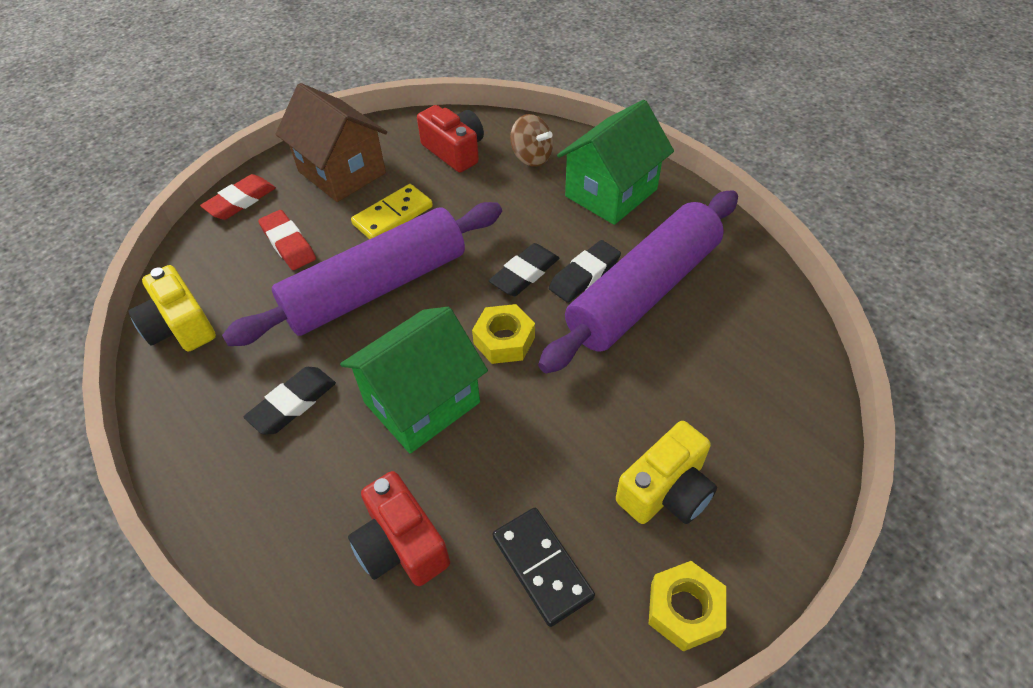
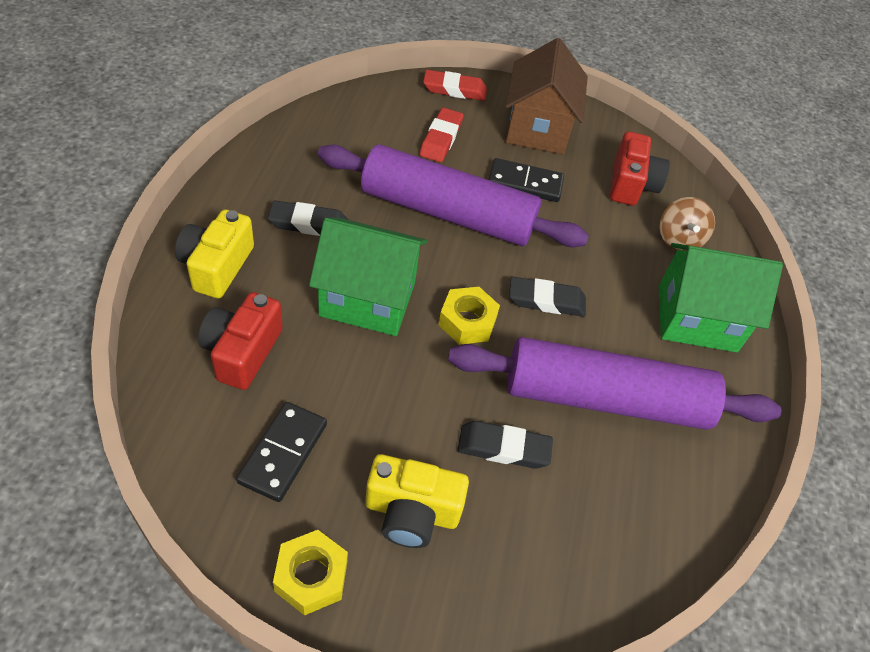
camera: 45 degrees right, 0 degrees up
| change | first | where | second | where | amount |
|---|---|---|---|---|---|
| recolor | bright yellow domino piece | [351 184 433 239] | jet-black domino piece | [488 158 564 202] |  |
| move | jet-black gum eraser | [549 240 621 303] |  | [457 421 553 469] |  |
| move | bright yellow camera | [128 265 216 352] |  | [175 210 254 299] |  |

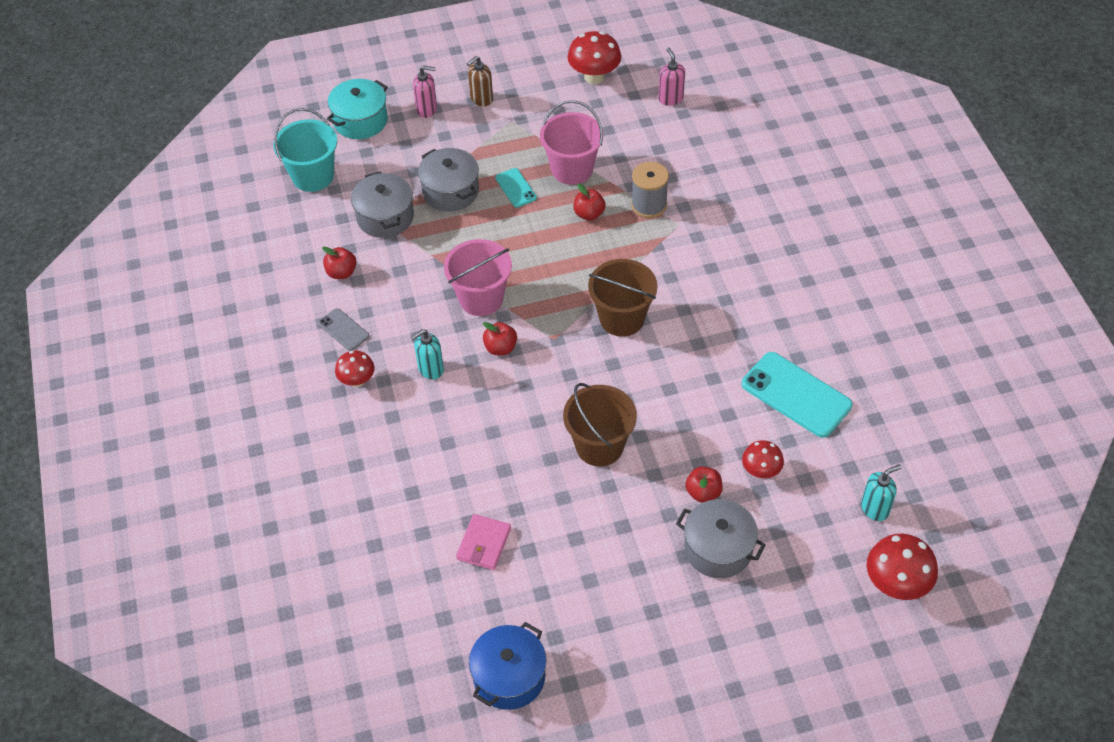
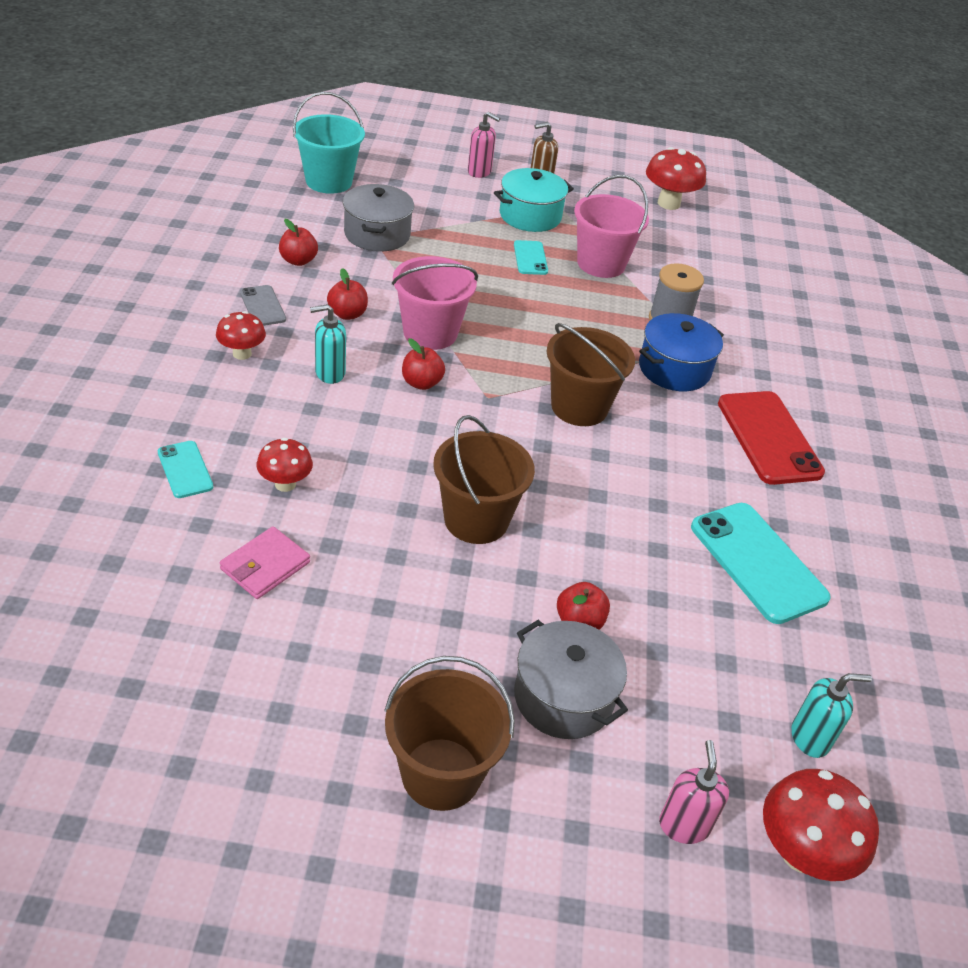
camera: 15 degrees right, 10 degrees down
| change | first | where | second | where | amount |
|---|---|---|---|---|---|
| move | rosy soap dispenser | [658 47 685 106] |  | [659 740 729 844] |  |
| move | aqua cooking pot | [327 79 388 139] |  | [494 168 574 232] |  |
| delete | ash-grey cooking pot | [418 148 479 212] |  |  |  |
| move | red apple | [574 184 606 221] |  | [327 268 368 320] |  |
| move | red mushroom | [742 440 784 478] |  | [257 438 313 492] |  |
| move | blue cooking pot | [469 622 546 710] |  | [639 313 724 391] |  |
| insert |  |  | red phone | [718 391 825 485] |  |
| insert |  |  | aqua phone | [158 441 213 498] |  |
| insert |  |  | brown pail | [384 656 515 811] |  |

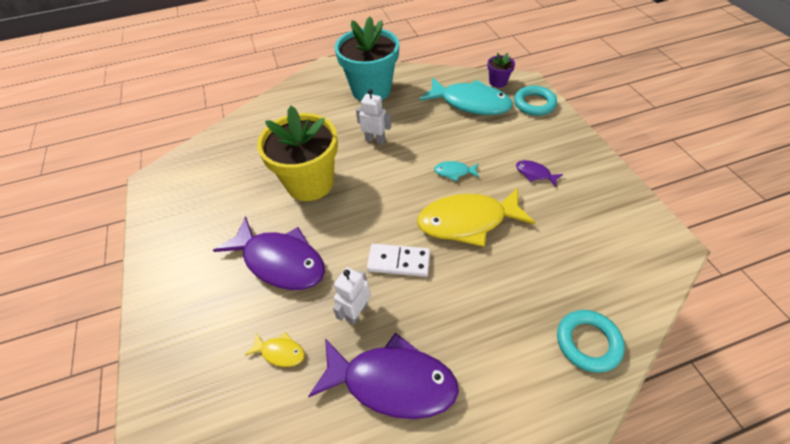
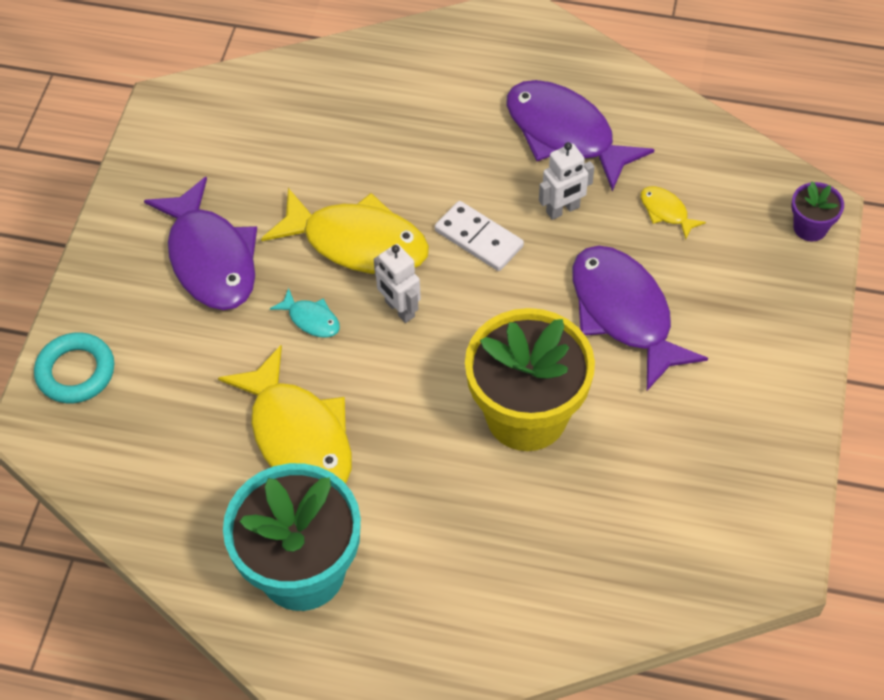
camera: 150 degrees left, 5 degrees up
| change | first | where | second | where | amount |
|---|---|---|---|---|---|
| move | purple potted plant | [487 53 515 88] |  | [791 182 844 241] |  |
| delete | aqua fish | [419 77 513 115] |  |  |  |
| move | snow-white robot figure | [356 89 391 144] |  | [374 244 421 323] |  |
| resize | purple fish | [516 160 563 187] |  | [144 176 257 310] | x2.29 |
| delete | aqua ring | [557 310 625 373] |  |  |  |
| insert |  |  | bright yellow fish | [218 345 352 484] |  |

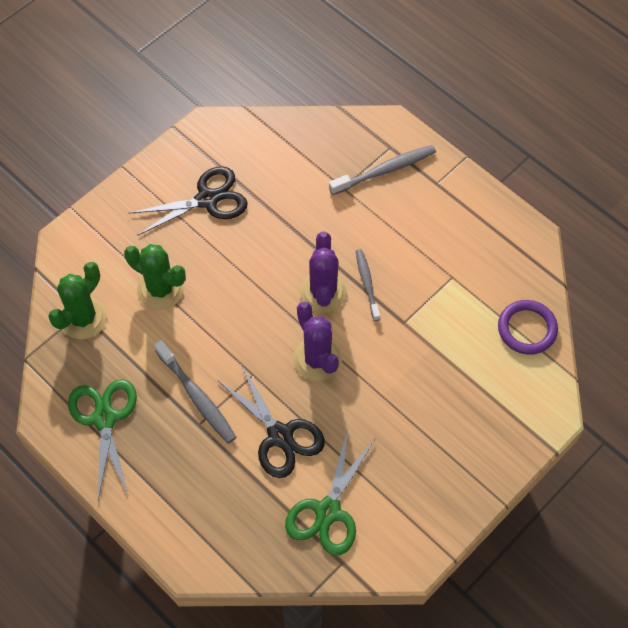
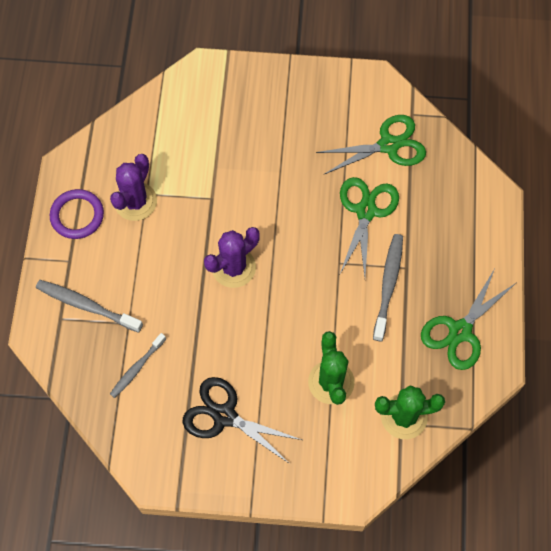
camera: 130 degrees left, 5 degrees up
| change | first | where | second | where | amount |
|---|---|---|---|---|---|
| move | ash-grey dental brush | [356 249 380 321] |  | [110 333 166 398] |  |
| move | purple ring | [498 300 558 355] |  | [50 189 104 239] |  |
| move | purple cactus | [293 302 342 381] |  | [110 154 157 221] |  |
| recolor | jet-black pair of scissors | [219 364 325 478] | emerald pair of scissors | [340 177 399 277] |  |

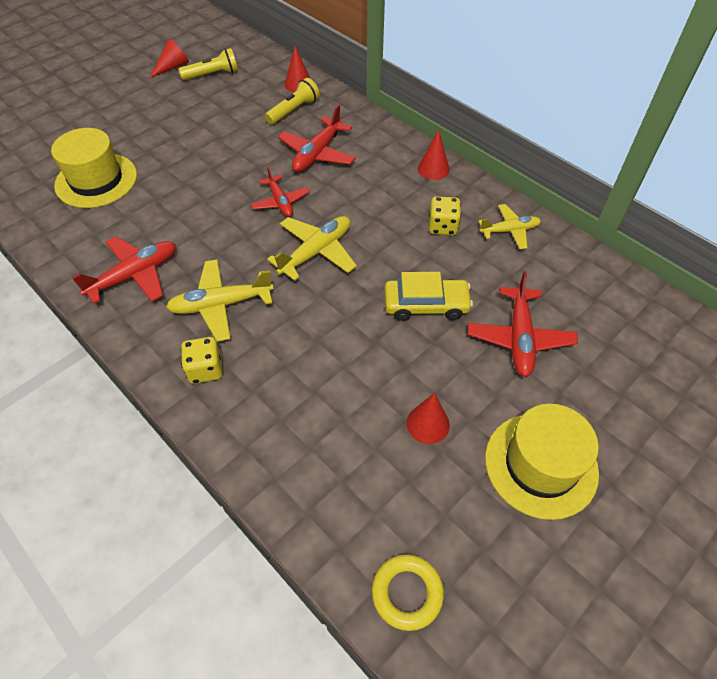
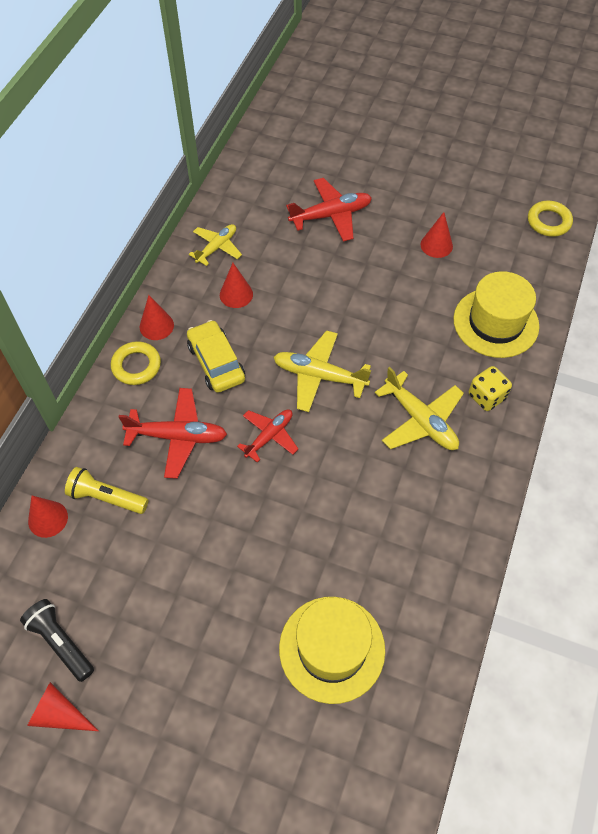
camera: 115 degrees left, 5 degrees up
| change | first | where | second | where | amount |
|---|---|---|---|---|---|
| recolor | bright yellow flashlight | [178 48 238 80] | jet-black flashlight | [20 599 94 682] |  |
| replace | bright yellow dice | [429 196 461 235] | red cone | [220 263 253 308] |  |
| rotate | bright yellow plane | [478 204 541 249] |  | [189 224 242 266] | 75 degrees clockwise |
| delete | red plane | [72 236 176 304] |  |  |  |
| move | bright yellow car | [385 272 473 321] |  | [187 320 245 393] |  |
| move | bright yellow top hat | [485 404 599 520] |  | [453 271 539 358] |  |
| insert |  |  | bright yellow ring | [111 341 161 385] |  |

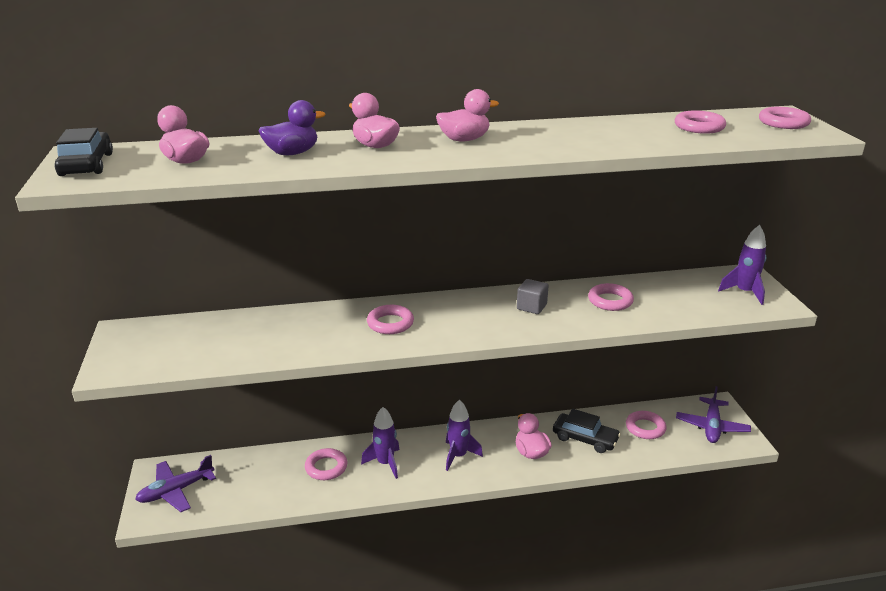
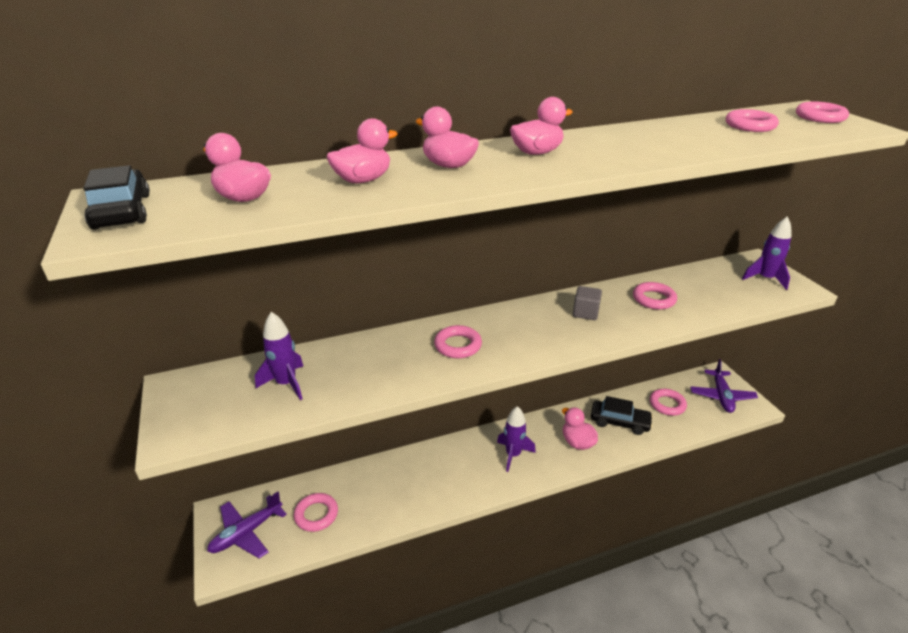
camera: 10 degrees left, 5 degrees up
| change | first | where | second | where | amount |
|---|---|---|---|---|---|
| recolor | purple duck | [259 100 326 155] | rosy duck | [327 118 398 183] |  |
| move | purple rocket | [361 407 399 479] |  | [255 312 303 400] |  |
| move | rosy ring | [305 448 347 480] |  | [294 493 338 532] |  |

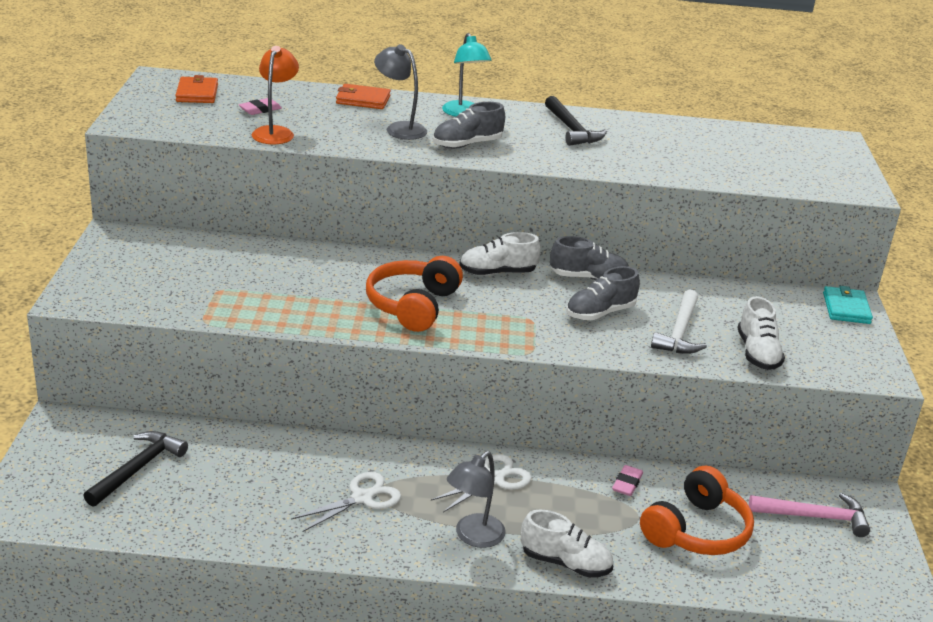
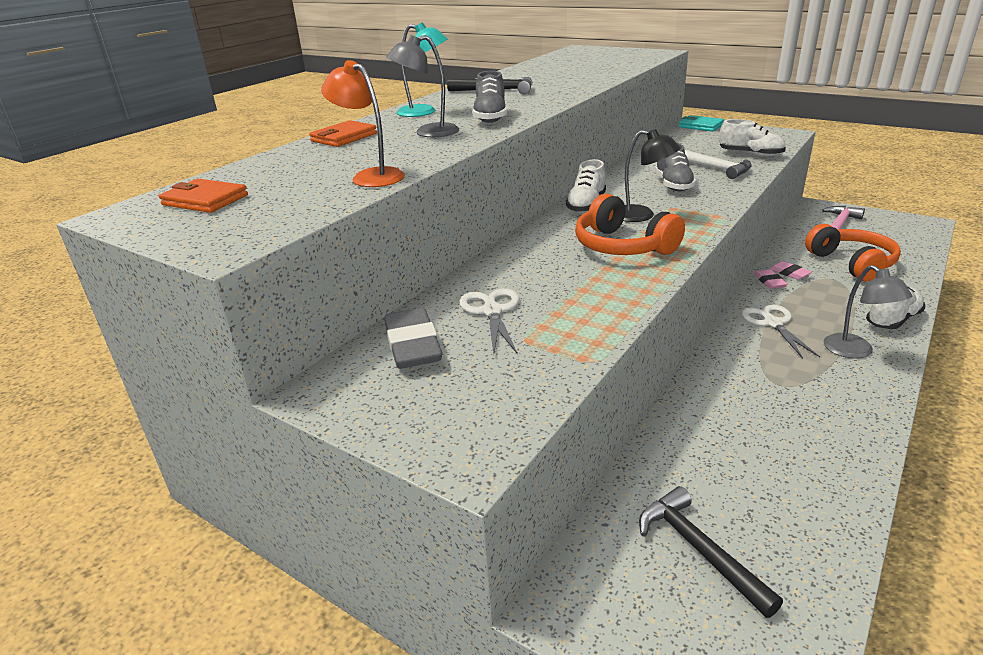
camera: 55 degrees left, 0 degrees up
| change | first | where | second | where | amount |
|---|---|---|---|---|---|
| move | rosy gum eraser | [239 98 282 115] |  | [754 269 787 289] |  |
| delete | ash-grey lace-up shoe | [550 236 629 280] |  |  |  |
| move | snow-white pair of scissors | [291 472 401 532] |  | [460 288 519 354] |  |
| insert |  |  | jet-black desk lamp | [623 129 680 222] |  |
| insert |  |  | ash-grey gum eraser | [384 308 442 369] |  |

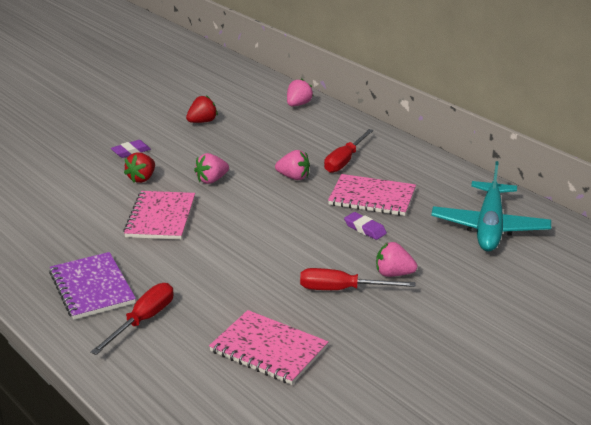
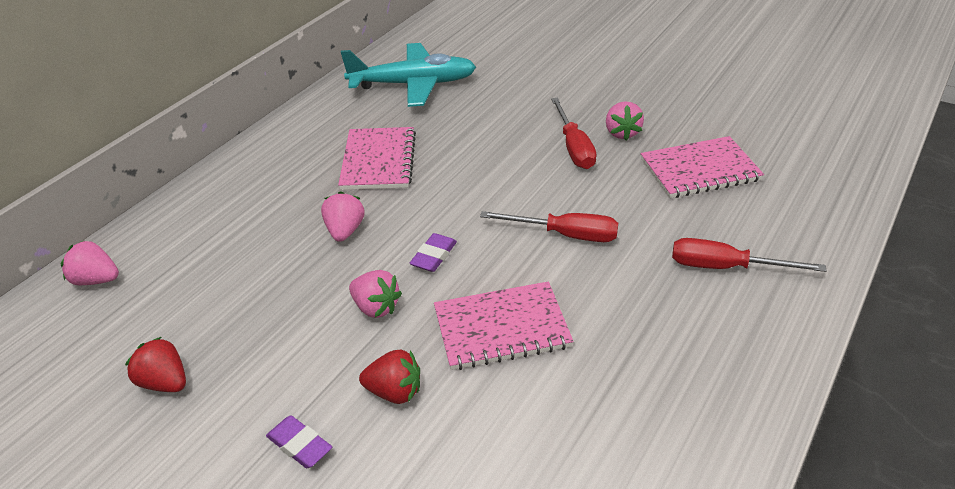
camera: 105 degrees left, 10 degrees up
| change | first | where | second | where | amount |
|---|---|---|---|---|---|
| move | red screwdriver | [324 129 374 173] |  | [480 211 618 242] |  |
| move | purple gum eraser | [344 212 387 240] |  | [410 233 457 272] |  |
| move | rosy berry | [376 242 417 277] |  | [606 101 644 140] |  |
| delete | purple exercise book | [49 252 136 320] |  |  |  |
| rotate | rosy exercise book | [209 310 328 385] |  | [641 136 764 198] | 60 degrees clockwise |

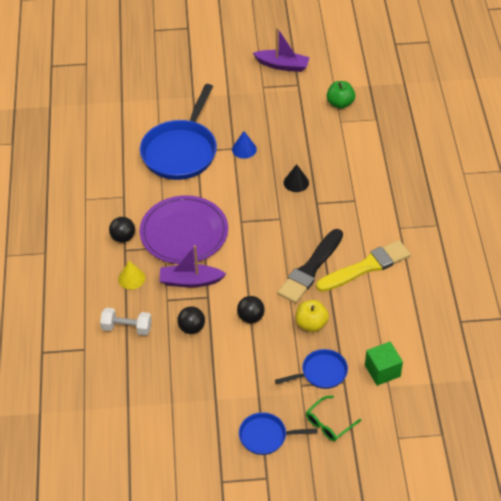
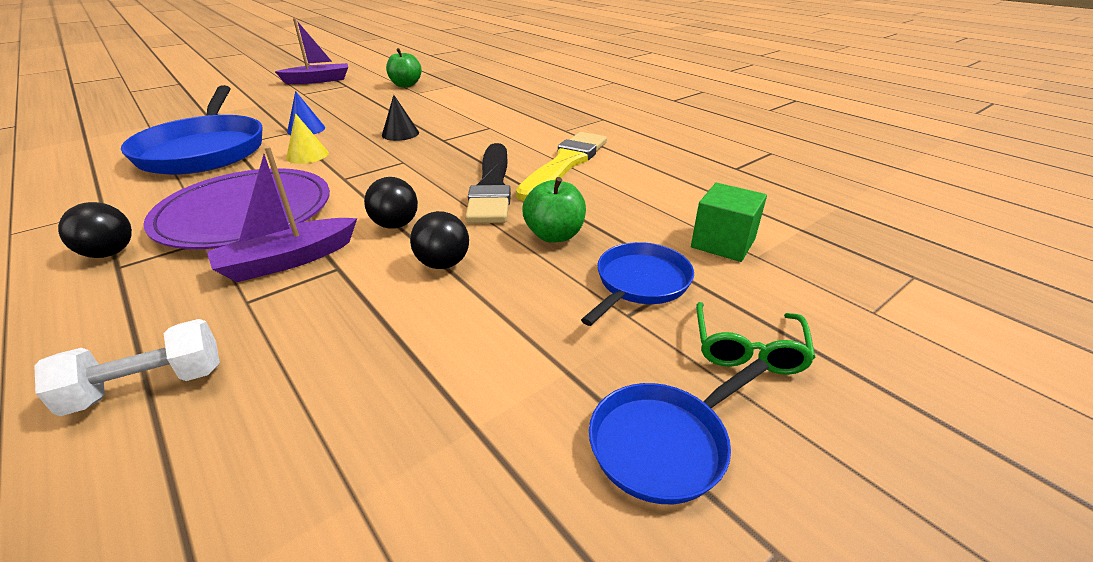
camera: 35 degrees left, 15 degrees down
| change | first | where | second | where | amount |
|---|---|---|---|---|---|
| move | bright yellow cone | [118 261 145 289] |  | [286 113 329 164] |  |
| recolor | bright yellow apple | [296 300 329 332] | emerald apple | [522 177 586 243] |  |
| move | jet-black sphere | [177 306 205 334] |  | [364 177 418 229] |  |

